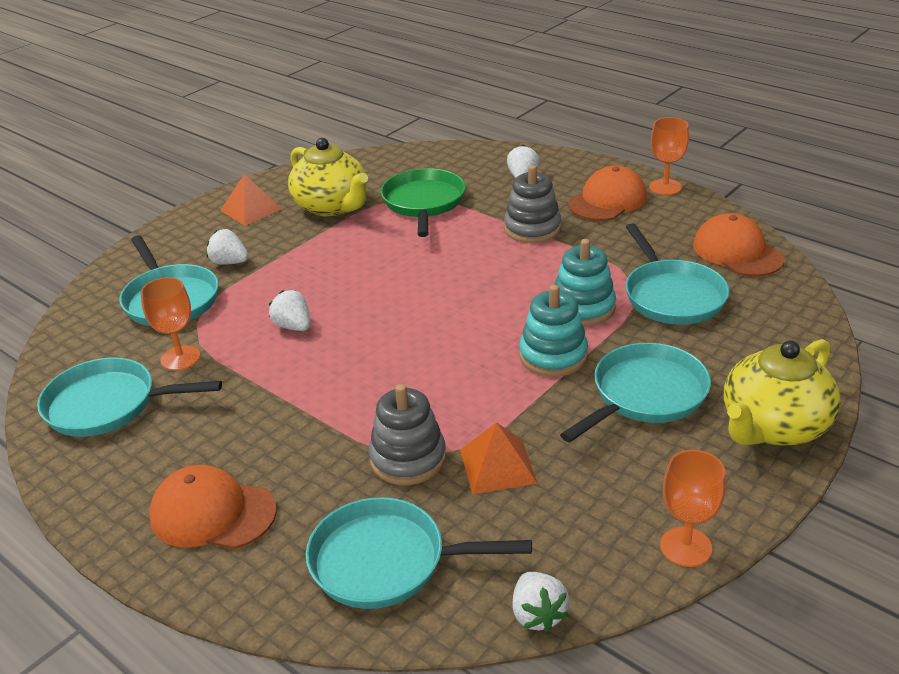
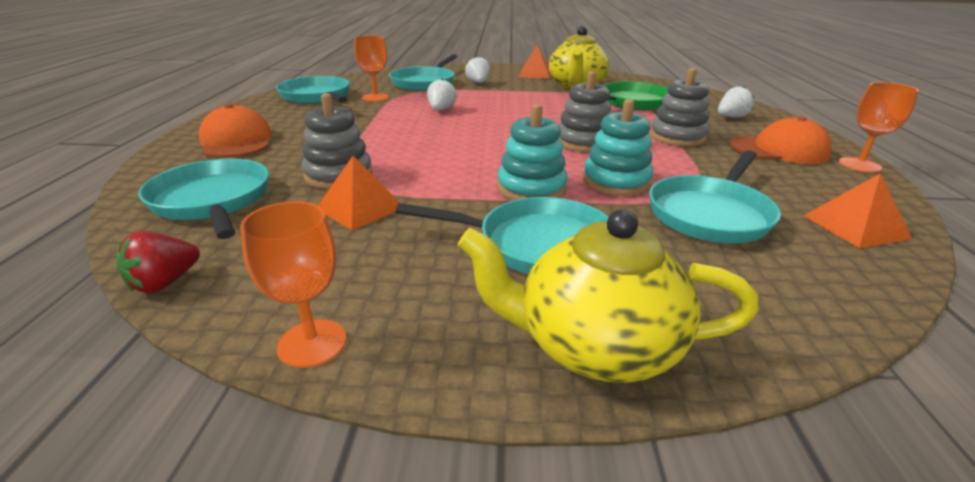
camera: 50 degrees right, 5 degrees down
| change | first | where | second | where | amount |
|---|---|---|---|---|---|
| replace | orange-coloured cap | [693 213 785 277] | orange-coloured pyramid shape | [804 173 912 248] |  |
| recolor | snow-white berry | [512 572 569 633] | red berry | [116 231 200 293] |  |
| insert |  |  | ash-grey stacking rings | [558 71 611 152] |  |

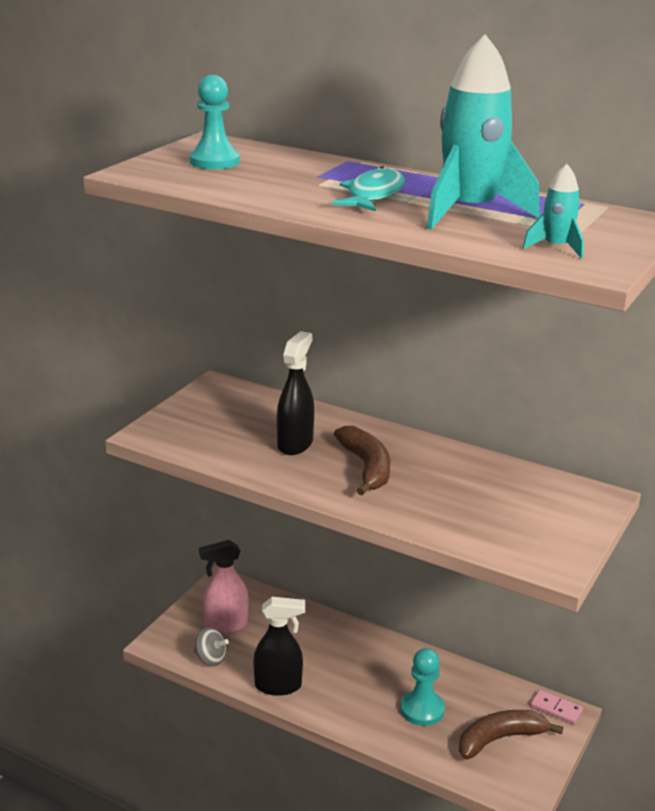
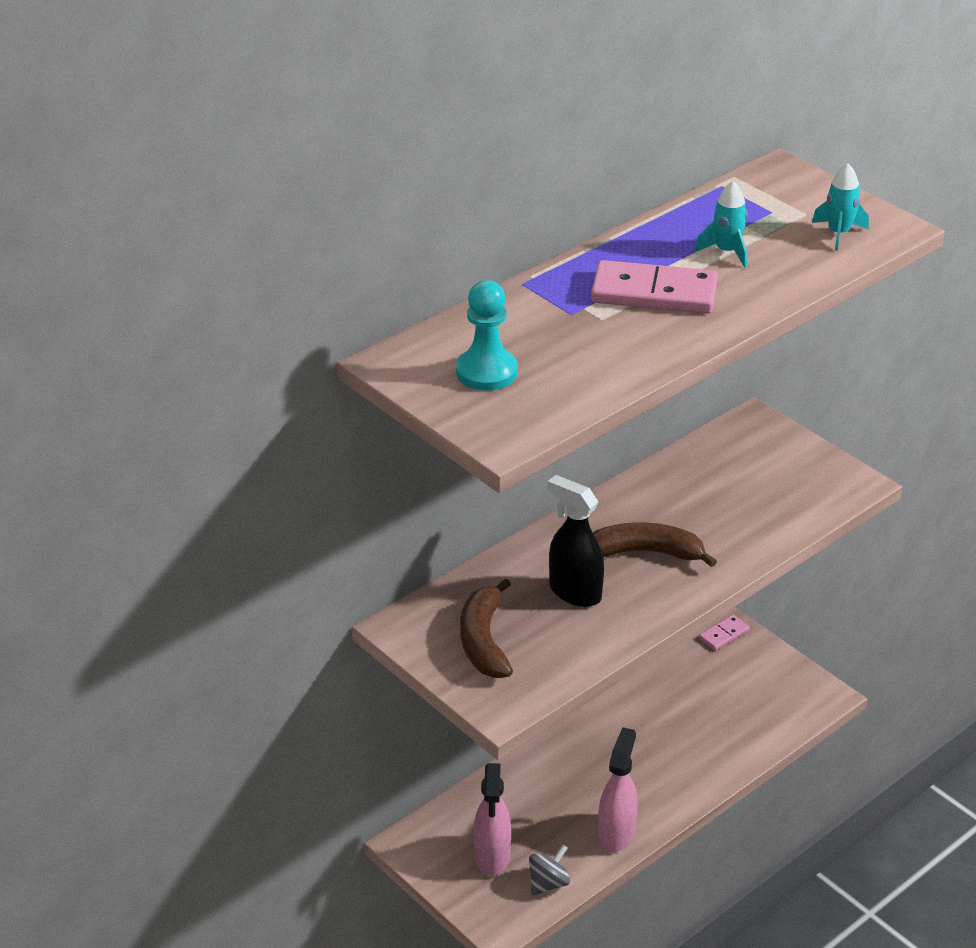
camera: 70 degrees left, 10 degrees up
| change | first | where | second | where | amount |
|---|---|---|---|---|---|
| resize | aqua rocket | [426 34 540 230] |  | [694 181 747 268] | x0.46 |
| replace | aqua fish | [332 166 405 211] | rosy domino piece | [591 260 718 314] |  |
| recolor | jet-black sprayer | [253 597 305 696] | rosy sprayer | [598 727 638 852] |  |
| delete | aqua pawn | [401 648 445 726] |  |  |  |
| move | brown banana | [459 710 563 759] |  | [460 578 513 678] |  |

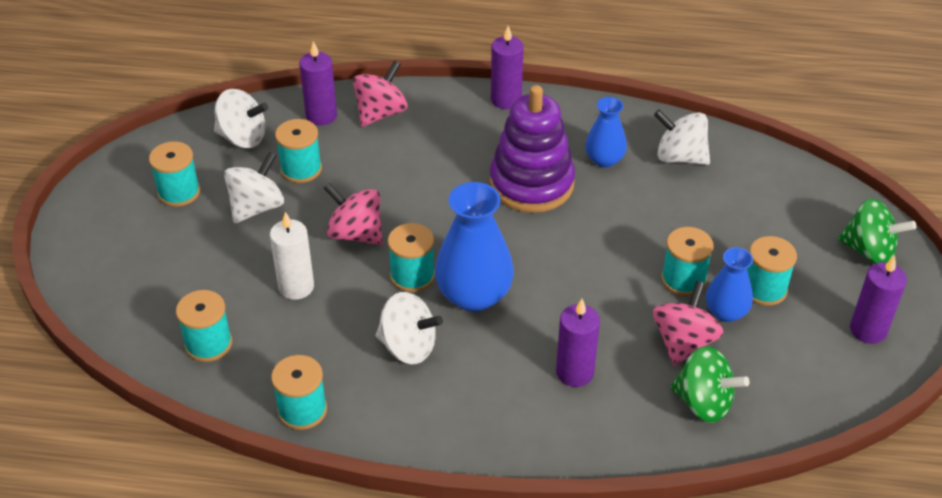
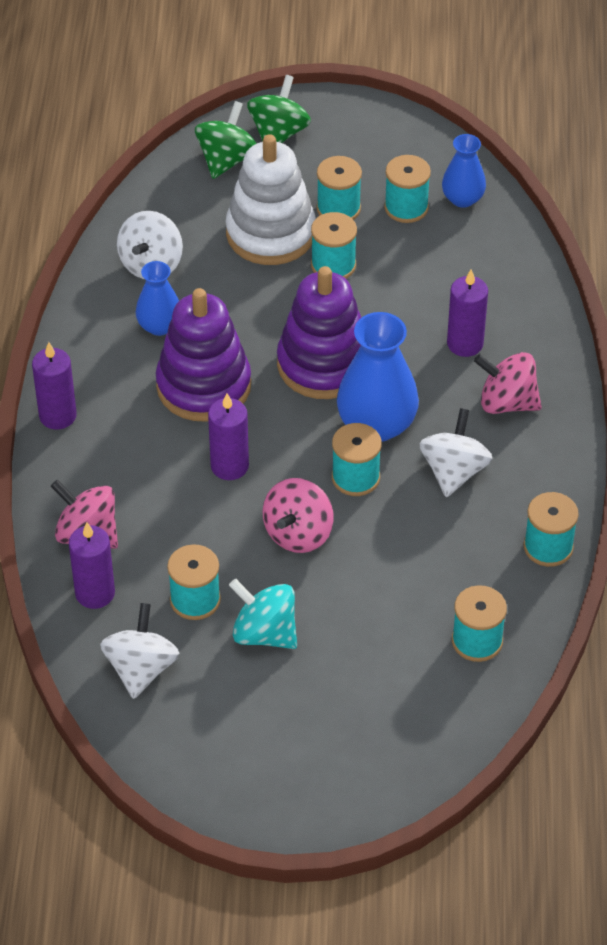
camera: 95 degrees left, 5 degrees up
| change | first | where | second | where | amount |
|---|---|---|---|---|---|
| move | aqua bobbin | [149 141 200 207] |  | [384 155 431 223] |  |
| recolor | snow-white spinning top | [224 152 284 223] | aqua spinning top | [229 579 297 649] |  |
| delete | snow-white pillar candle | [270 212 314 300] |  |  |  |
| move | blue flower vase | [706 247 753 322] |  | [442 134 486 208] |  |
| move | purple pillar candle | [850 255 907 344] |  | [208 393 249 480] |  |
| move | rosy spinning top | [653 281 724 366] |  | [474 352 542 414] |  |
| move | emerald spinning top | [670 346 750 423] |  | [195 101 257 179] |  |
| insert |  |  | snow-white stacking rings | [226 134 316 265] |  |
| insert |  |  | purple stacking rings | [277 266 361 399] |  |

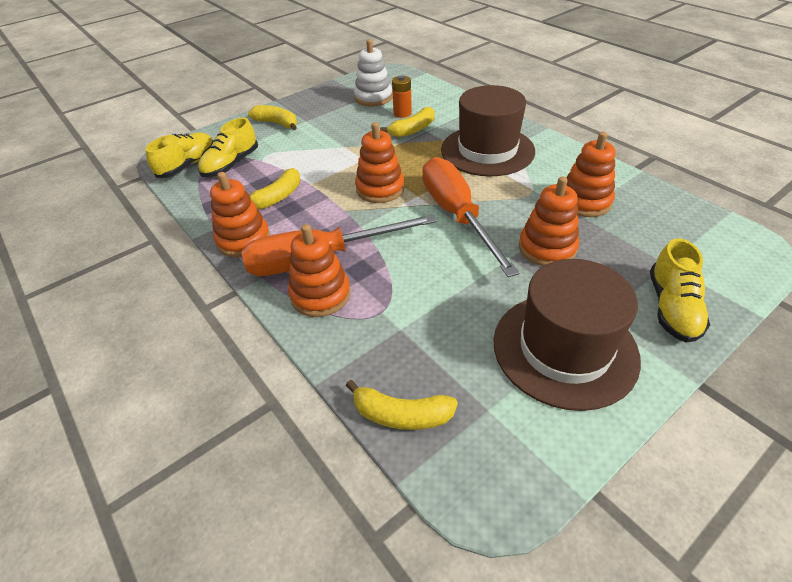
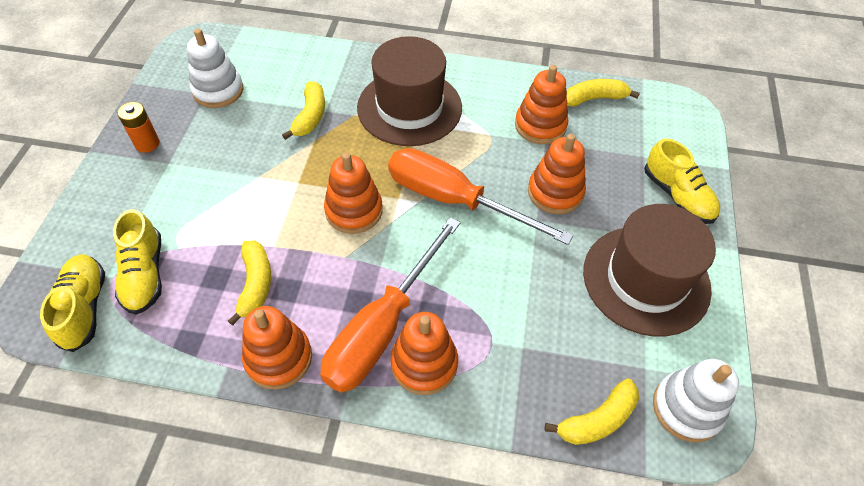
camera: 45 degrees left, 10 degrees up
| change | first | where | second | where | amount |
|---|---|---|---|---|---|
| move | orange-coloured AA battery | [392 76 412 118] |  | [117 102 160 153] |  |
| move | bright yellow banana | [248 105 297 130] |  | [566 79 640 107] |  |
| insert |  |  | snow-white stacking rings | [653 359 739 442] |  |

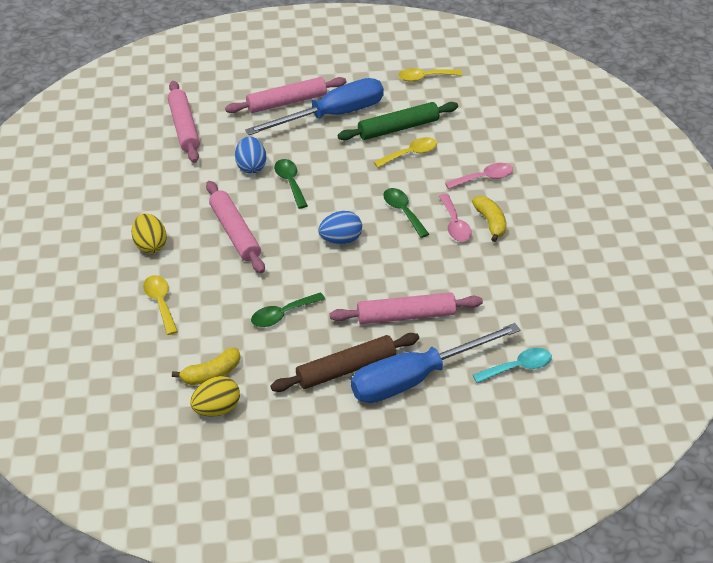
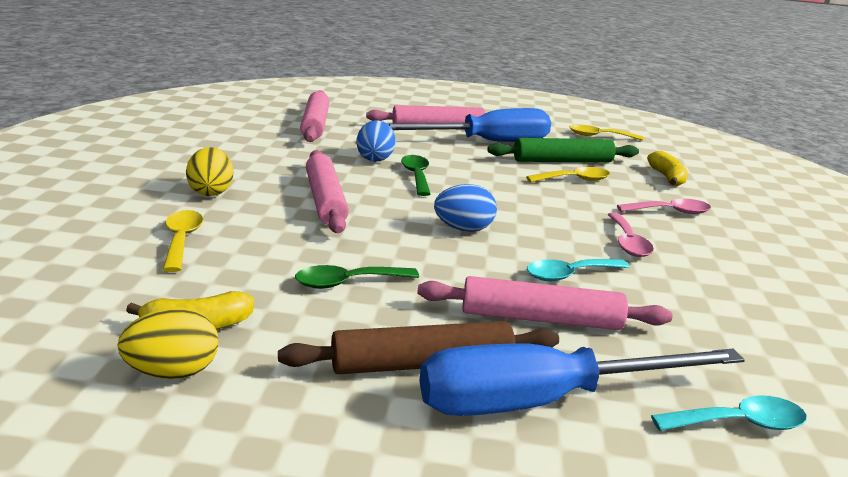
camera: 10 degrees right, 20 degrees down
| change | first | where | second | where | amount |
|---|---|---|---|---|---|
| delete | emerald teaspoon | [383 188 429 238] |  |  |  |
| move | bright yellow banana | [472 196 506 242] |  | [647 151 688 186] |  |
| insert |  |  | aqua teaspoon | [527 259 630 281] |  |

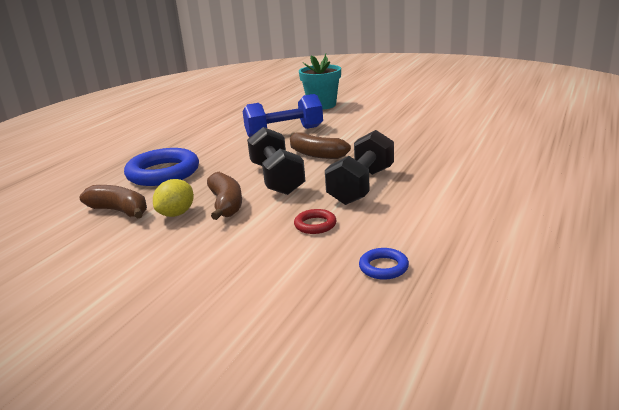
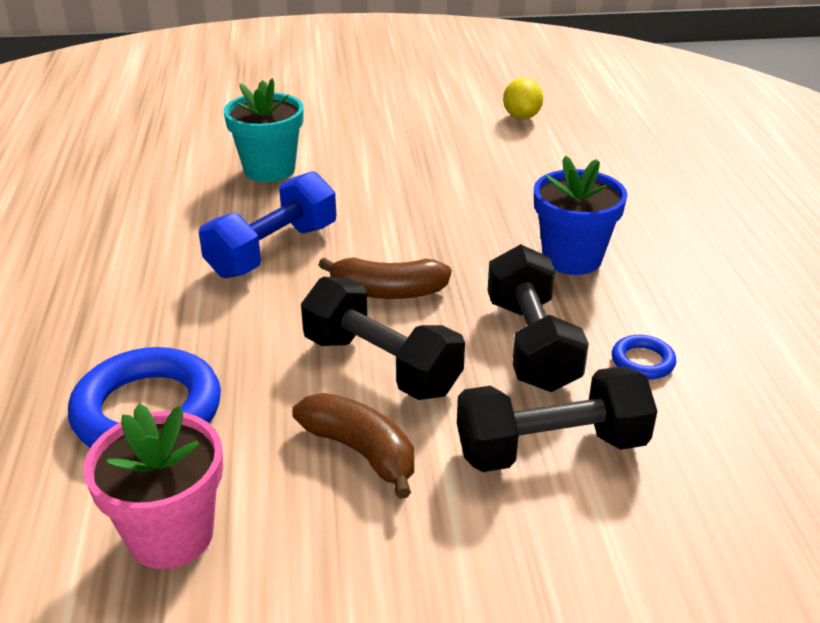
camera: 35 degrees left, 10 degrees up
| change | first | where | second | where | amount |
|---|---|---|---|---|---|
| move | bright yellow citrus fruit | [153 179 194 217] |  | [503 78 543 119] |  |
| replace | brown banana | [79 185 147 219] | rosy potted plant | [83 403 223 569] |  |
| replace | red ring | [294 209 337 234] | jet-black dumbbell | [457 366 657 472] |  |
| move | blue ring | [359 248 409 280] |  | [612 335 676 380] |  |
| insert |  |  | blue potted plant | [534 156 627 275] |  |

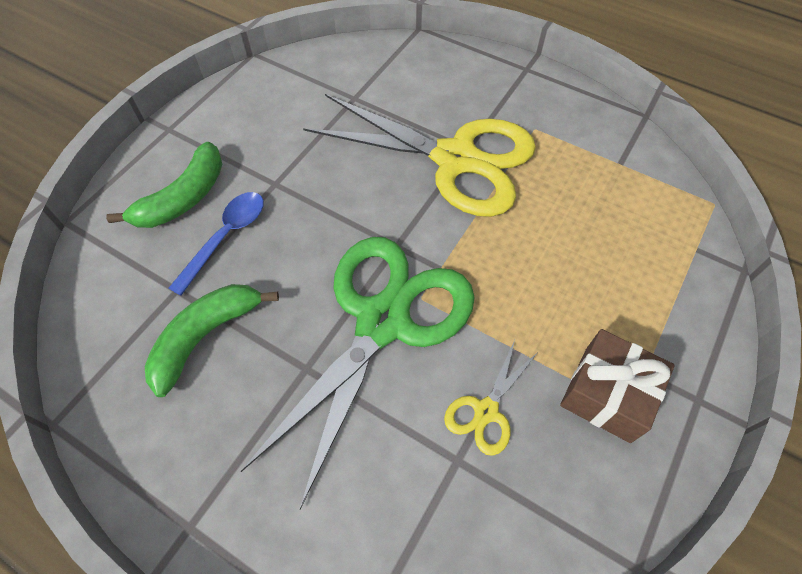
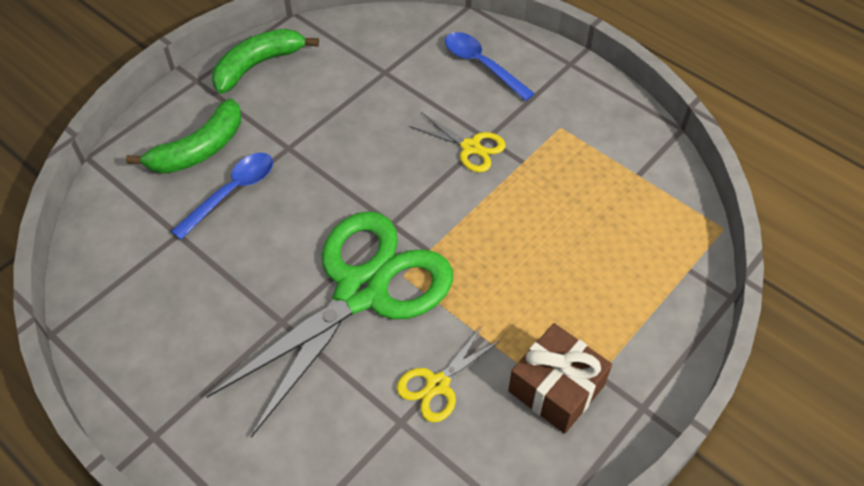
camera: 10 degrees right, 5 degrees down
| change | first | where | second | where | amount |
|---|---|---|---|---|---|
| resize | bright yellow pair of scissors | [303 94 536 217] |  | [409 112 506 172] | x0.42 |
| move | emerald banana | [145 284 279 397] |  | [212 29 319 94] |  |
| insert |  |  | blue teaspoon | [445 32 535 101] |  |

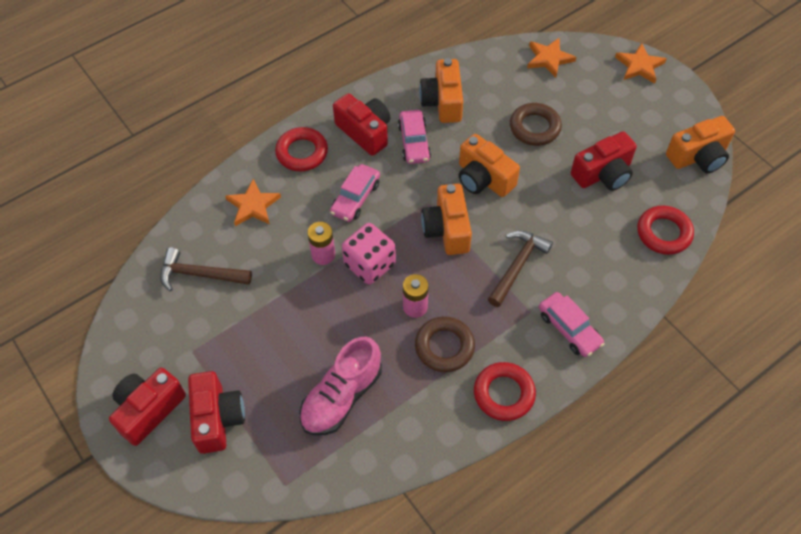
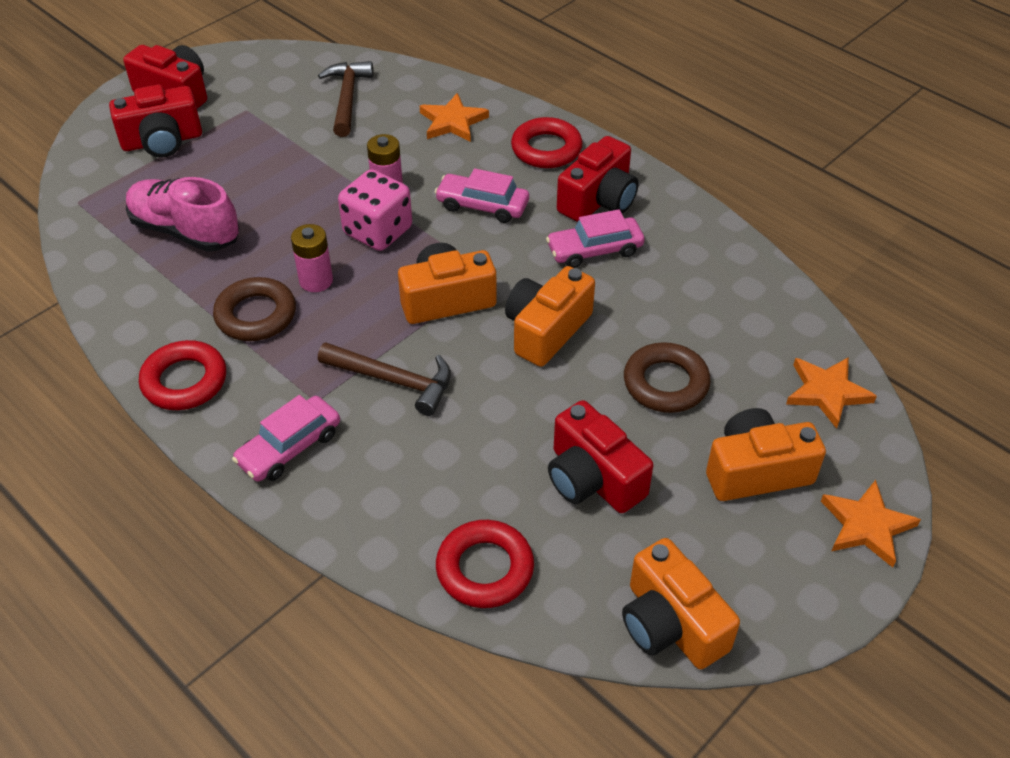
camera: 80 degrees right, 10 degrees down
| change | first | where | second | where | amount |
|---|---|---|---|---|---|
| move | orange-coloured camera | [419 58 463 123] |  | [706 408 826 501] |  |

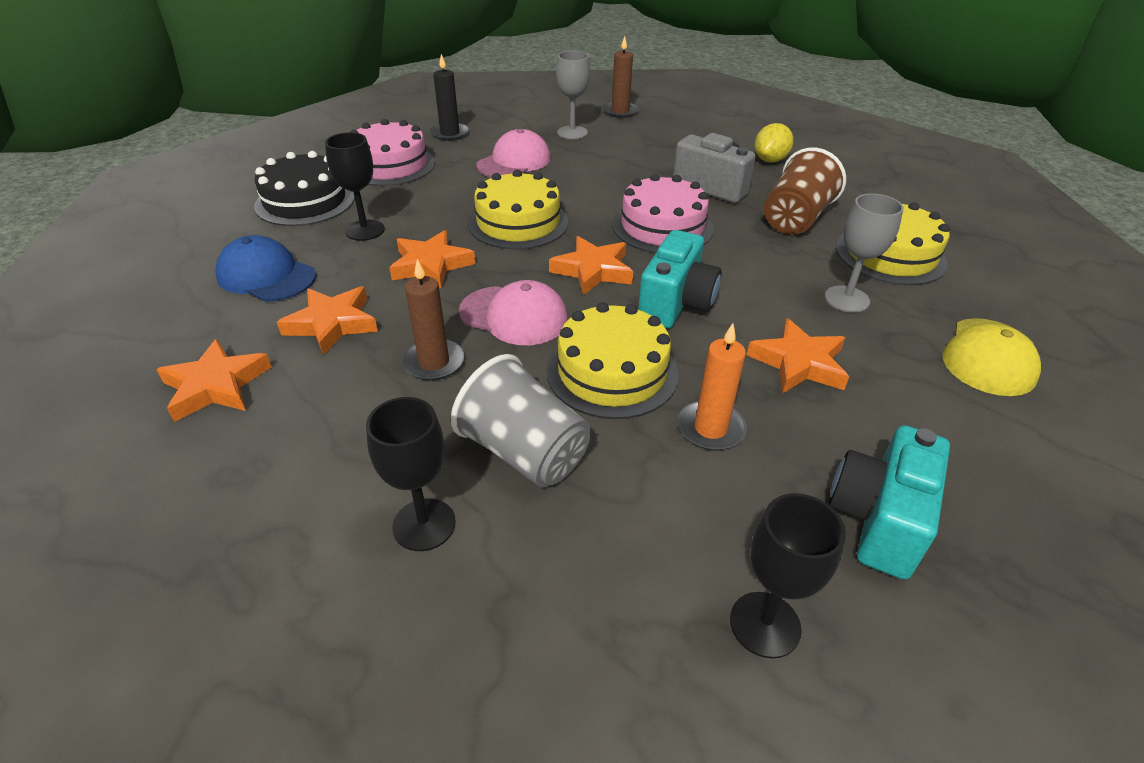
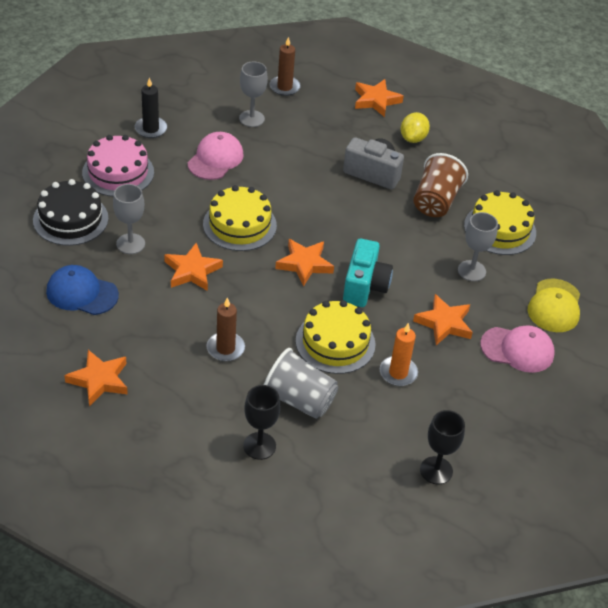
camera: 15 degrees left, 5 degrees up
| change | first | where | second | where | amount |
|---|---|---|---|---|---|
| recolor | jet-black goblet | [325 132 385 241] | ash-grey goblet | [113 184 145 254] |  |
| delete | rosy layer cake | [613 174 714 253] |  |  |  |
| move | rosy cap | [459 280 568 345] |  | [480 325 555 373] |  |
| move | orange-coloured five-pointed star | [277 286 378 356] |  | [355 79 404 117] |  |
| delete | aqua camera | [829 425 950 579] |  |  |  |

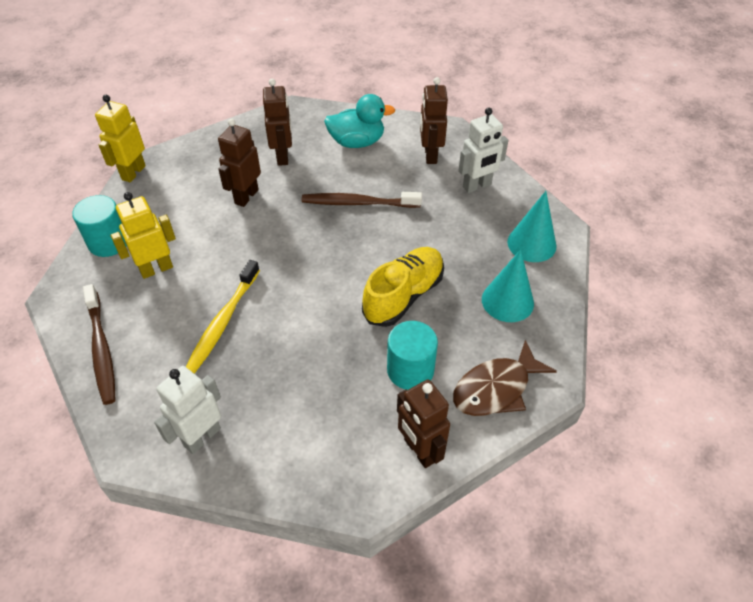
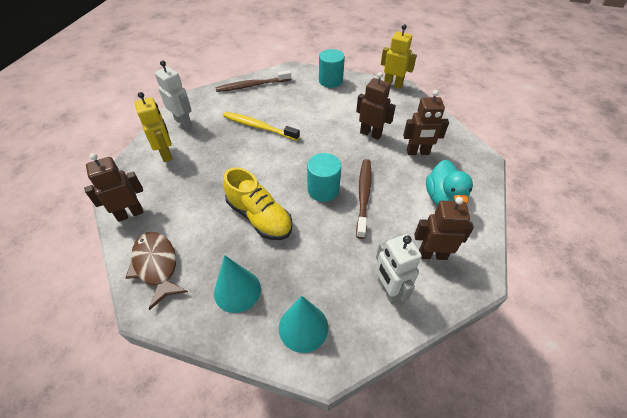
camera: 95 degrees right, 0 degrees up
| change | first | where | second | where | amount |
|---|---|---|---|---|---|
| move | bright yellow robot figure | [111 192 176 279] |  | [135 92 172 162] |  |
| move | aqua cylinder | [387 321 438 390] |  | [307 153 341 202] |  |

